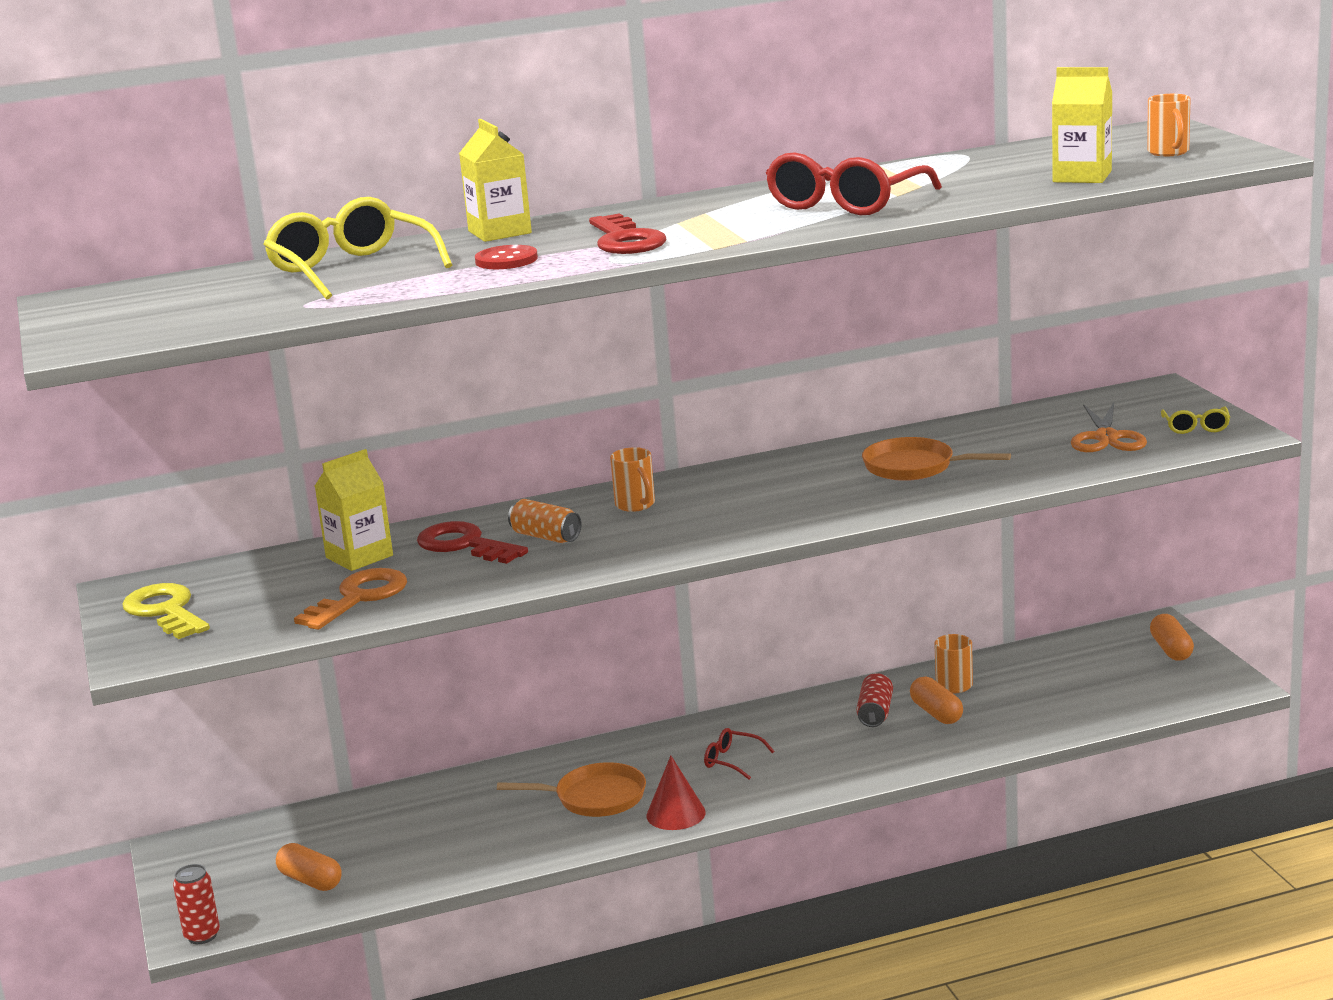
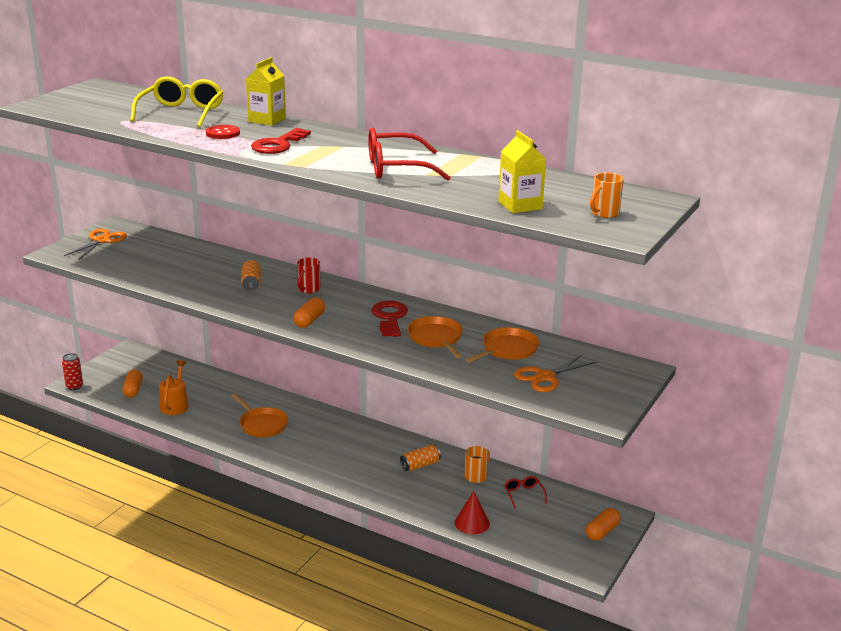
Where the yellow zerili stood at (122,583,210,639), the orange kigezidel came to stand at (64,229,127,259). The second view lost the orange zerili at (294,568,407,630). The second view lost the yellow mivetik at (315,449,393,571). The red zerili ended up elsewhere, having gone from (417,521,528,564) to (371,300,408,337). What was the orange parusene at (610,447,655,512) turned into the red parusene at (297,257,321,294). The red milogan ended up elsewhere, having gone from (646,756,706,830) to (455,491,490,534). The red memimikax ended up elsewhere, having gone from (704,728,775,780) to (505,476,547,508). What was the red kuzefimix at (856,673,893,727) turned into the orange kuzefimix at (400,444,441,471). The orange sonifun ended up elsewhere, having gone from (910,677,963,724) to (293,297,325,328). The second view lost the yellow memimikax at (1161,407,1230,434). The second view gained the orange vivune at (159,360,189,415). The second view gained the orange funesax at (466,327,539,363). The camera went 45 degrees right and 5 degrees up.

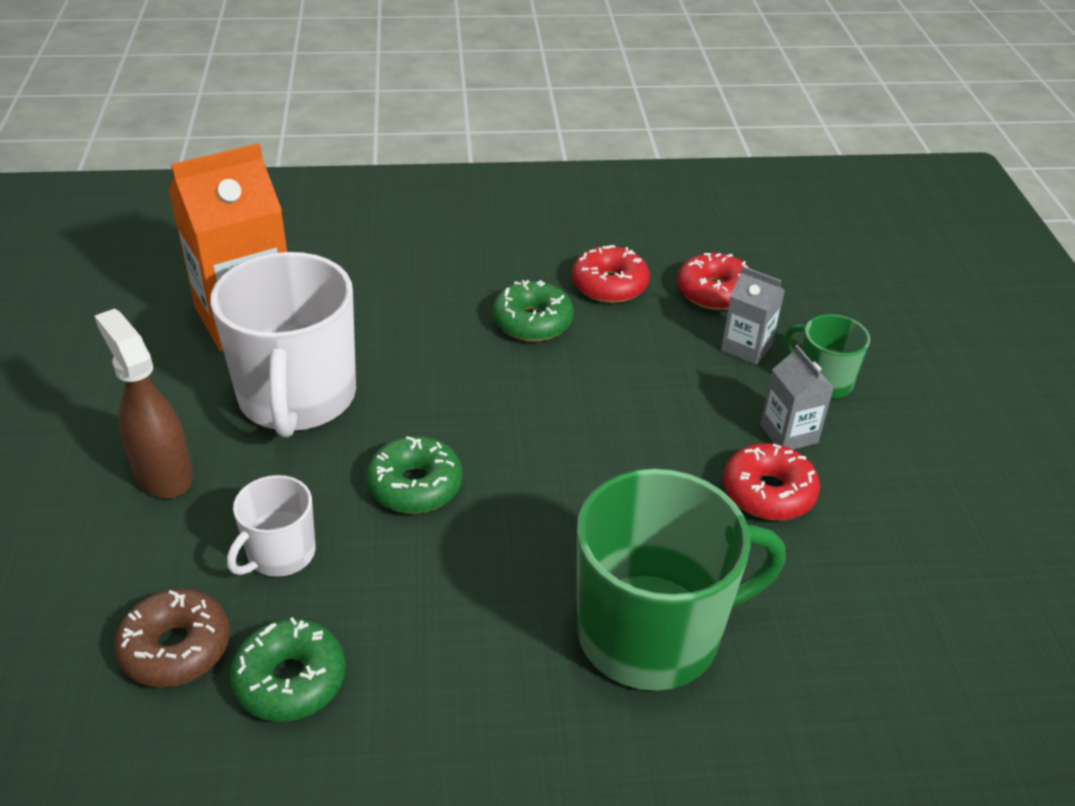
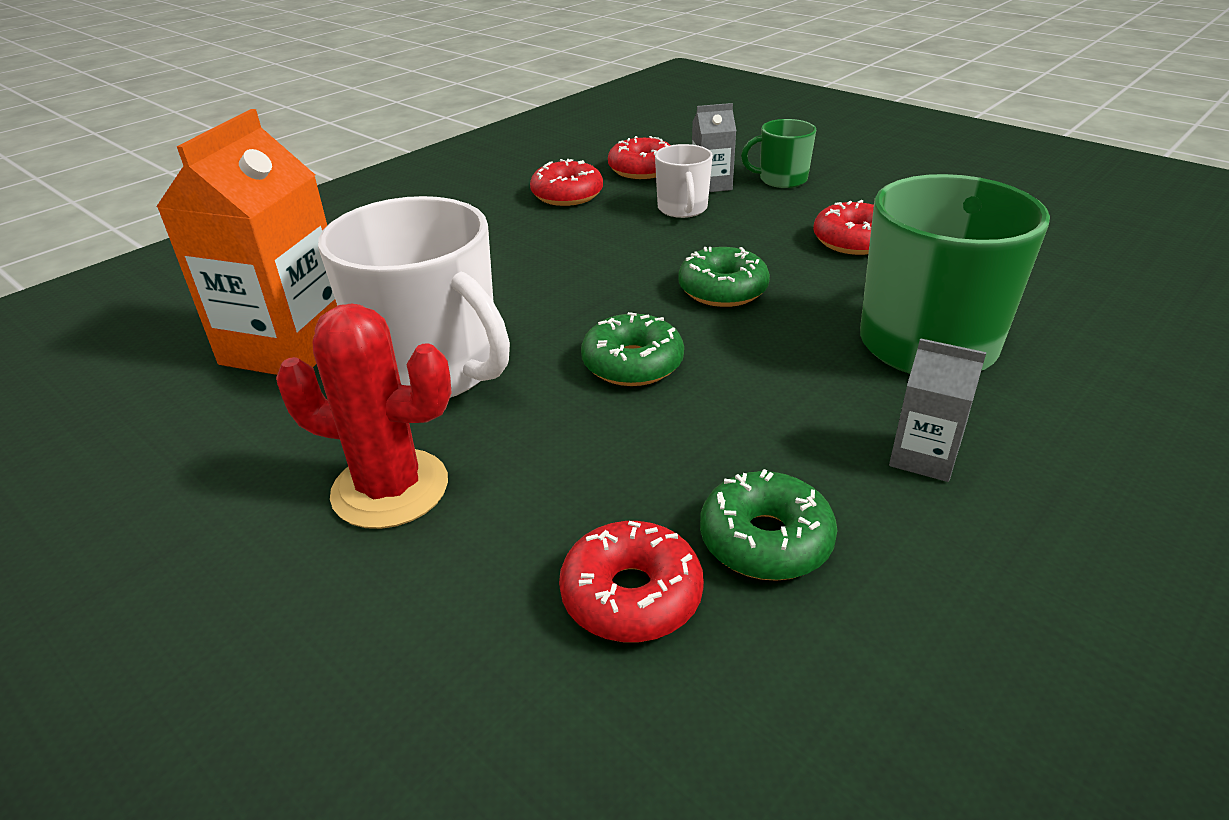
Where the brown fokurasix stood at (95,309,193,498), the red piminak came to stand at (276,304,451,529). What was the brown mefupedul at (114,589,230,687) turned into the red mefupedul at (559,521,704,642). The white parusene ended up elsewhere, having gone from (227,475,315,577) to (655,144,713,218). The green mefupedul ended up elsewhere, having gone from (492,280,574,342) to (678,247,770,307). The grey mivetik ended up elsewhere, having gone from (760,345,834,450) to (889,338,986,482). The camera went 40 degrees left and 5 degrees down.

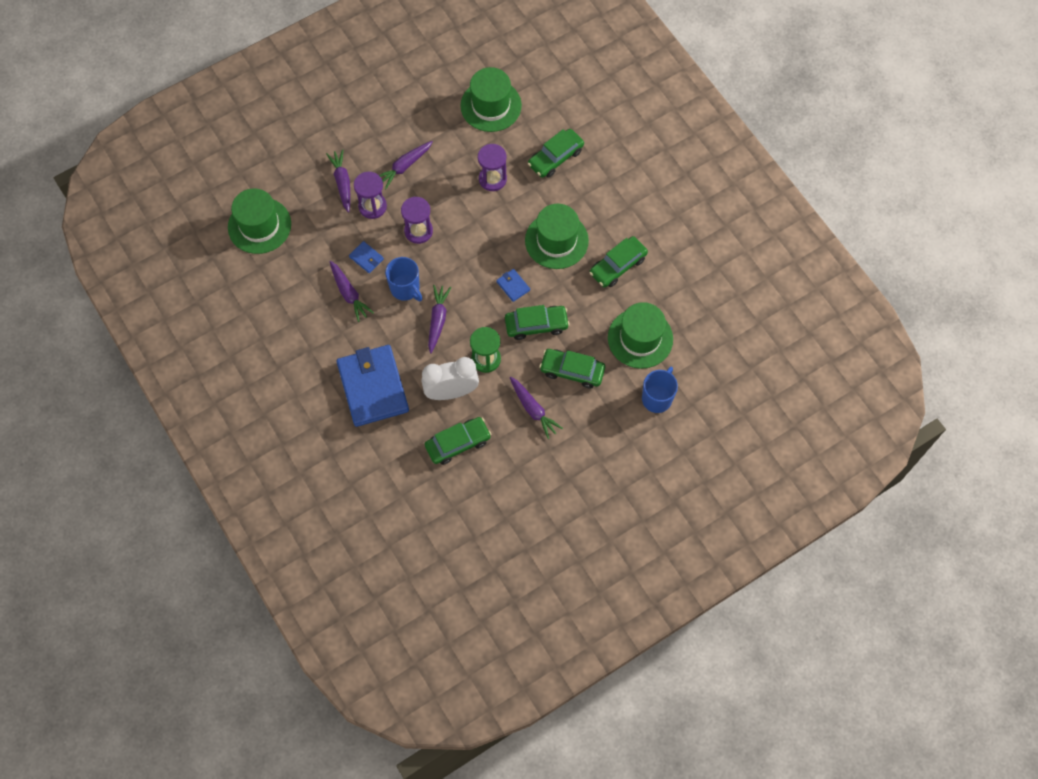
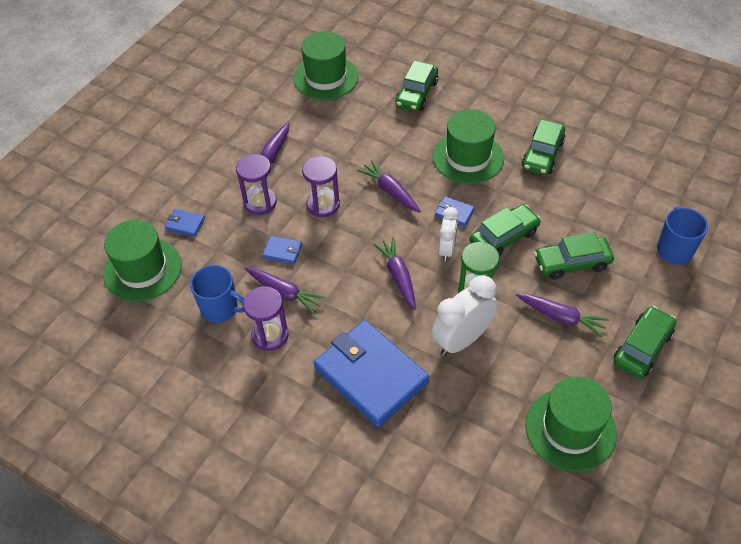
The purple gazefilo ended up elsewhere, having gone from (326,149,350,213) to (357,160,421,213). The blue parusene ended up elsewhere, having gone from (385,257,422,301) to (190,265,245,323). The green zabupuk ended up elsewhere, having gone from (425,417,491,465) to (614,306,676,378). The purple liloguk ended up elsewhere, having gone from (478,144,507,191) to (243,286,289,351). The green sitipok ended up elsewhere, having gone from (608,302,673,369) to (525,377,617,471). The second view gained the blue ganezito at (165,209,205,237). The second view gained the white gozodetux at (439,207,459,262). The camera went 25 degrees left and 15 degrees down.

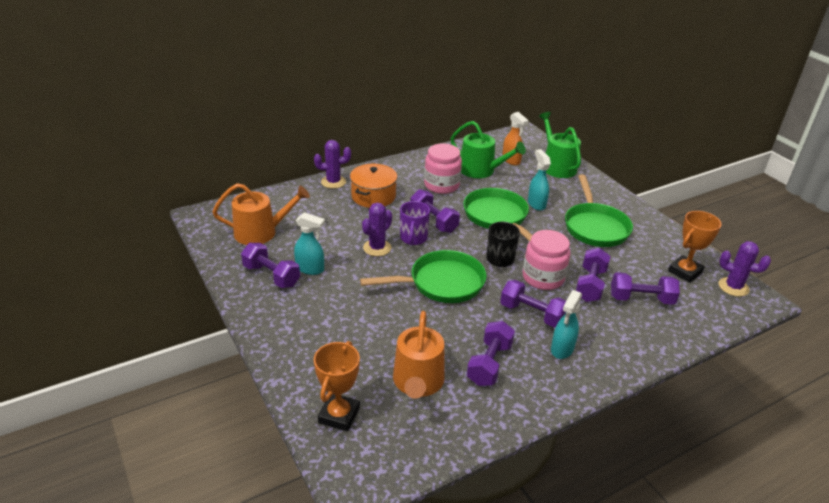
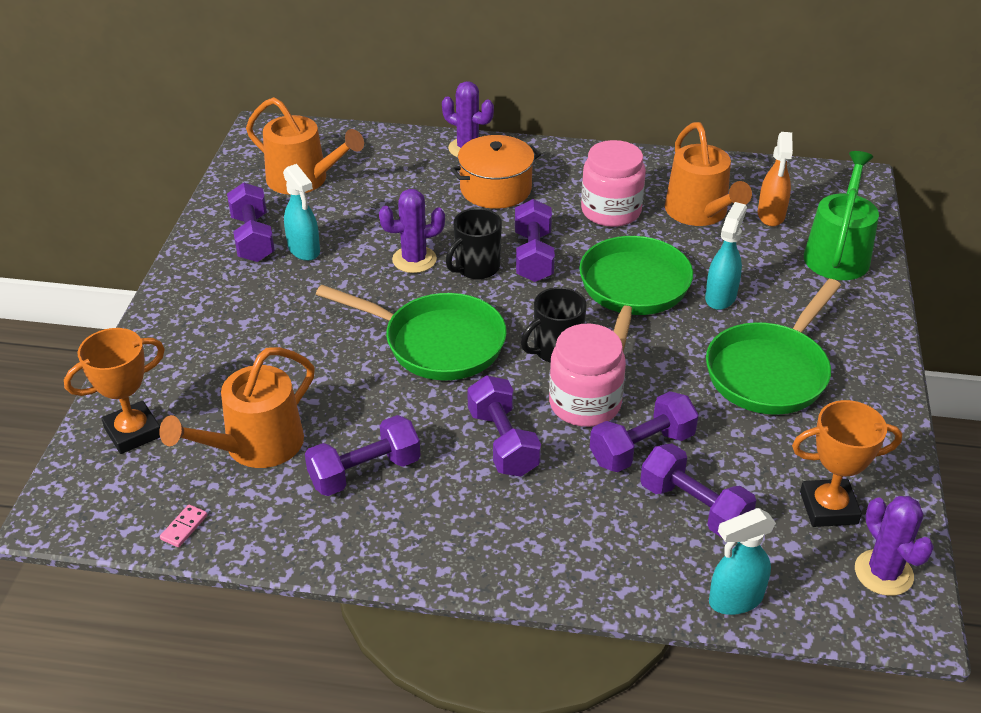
What was the purple parusene at (400,201,430,245) turned into the black parusene at (446,208,502,279). What was the green vivune at (451,121,526,178) turned into the orange vivune at (665,122,752,226). The turquoise fokurasix ended up elsewhere, having gone from (551,290,582,359) to (709,508,776,615). The second view gained the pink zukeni at (160,505,207,547). The camera went 40 degrees right and 5 degrees up.

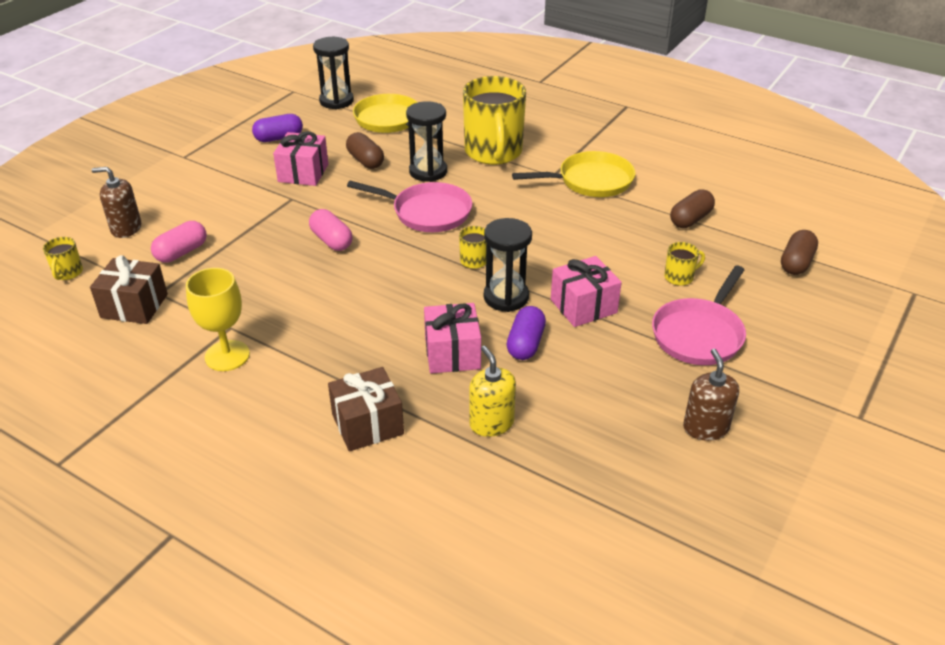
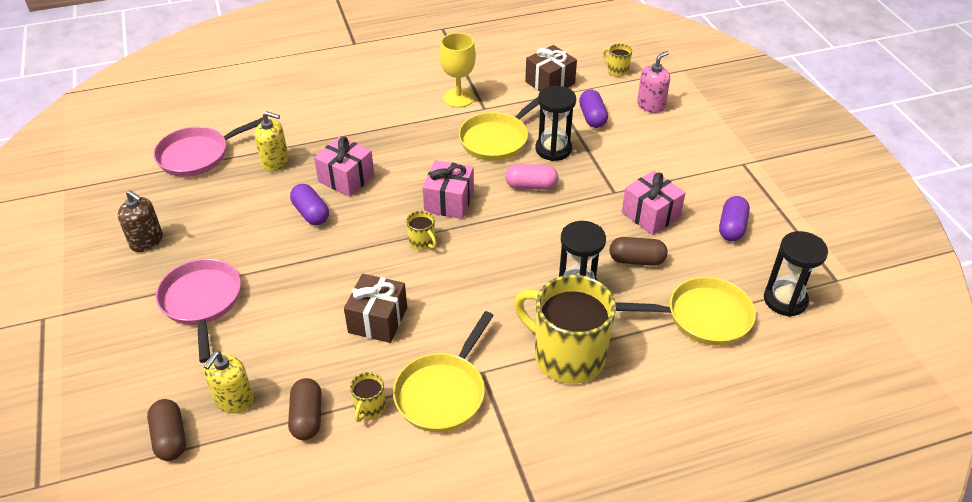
What was the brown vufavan at (92,167,141,238) turned into the pink vufavan at (637,51,670,113). What was the pink sonifun at (151,221,207,262) turned into the purple sonifun at (579,90,608,128). The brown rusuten ended up elsewhere, having gone from (328,367,404,452) to (344,274,407,343). The pink funesax ended up elsewhere, having gone from (347,181,472,232) to (153,117,264,177). The black liloguk ended up elsewhere, having gone from (484,218,532,312) to (535,86,576,161). The pink rusuten ended up elsewhere, having gone from (551,256,622,327) to (423,160,474,219). The yellow parusene ended up elsewhere, having gone from (664,242,705,286) to (350,372,386,422). The second view gained the yellow vufavan at (203,351,254,413). The second view gained the yellow funesax at (459,97,539,161). The camera went 130 degrees right and 5 degrees up.

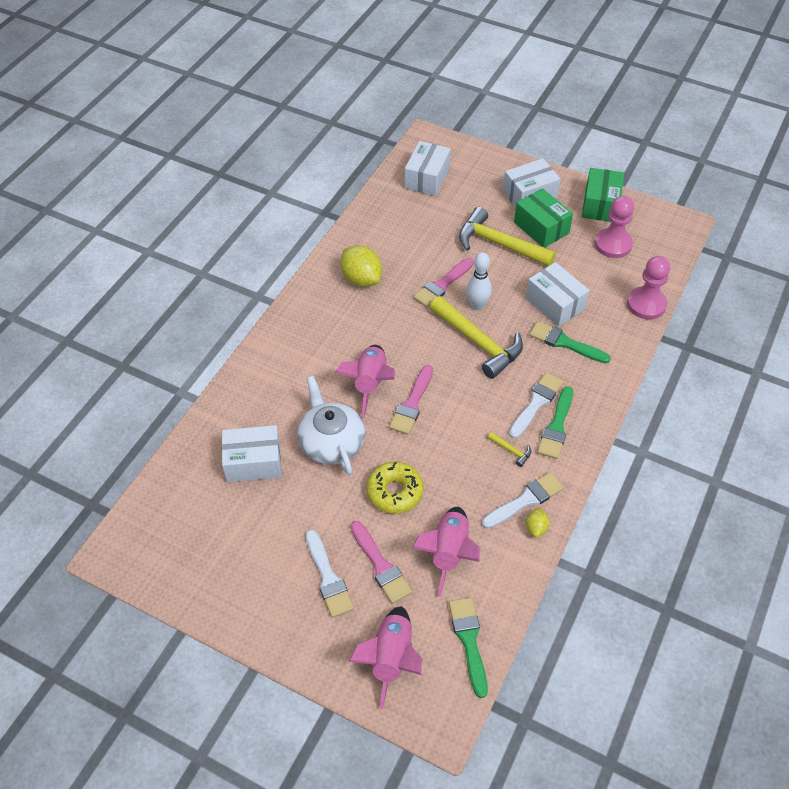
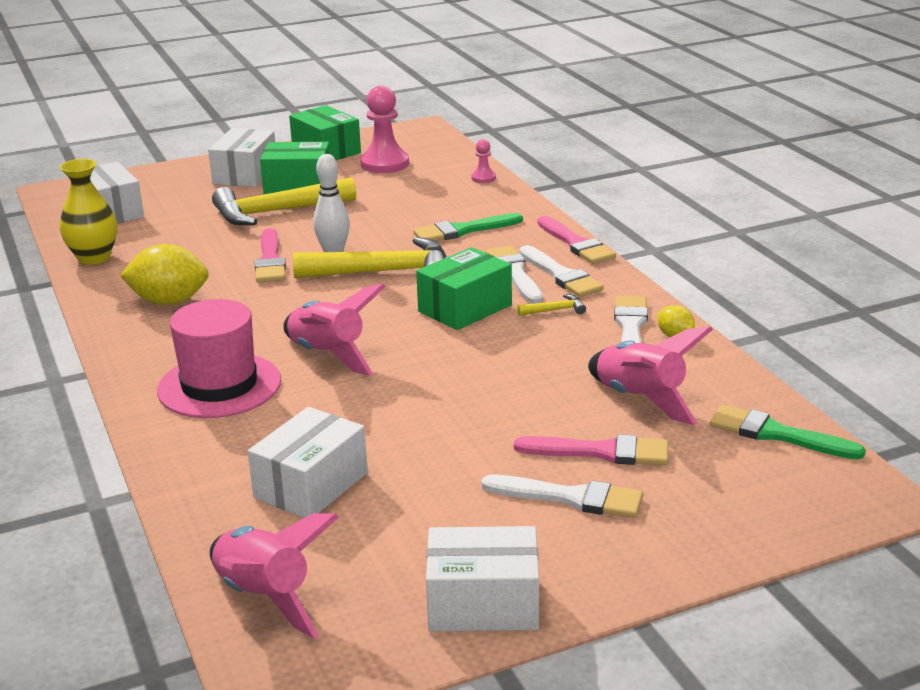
The second view lost the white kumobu at (297,376,365,475). The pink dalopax ended up elsewhere, having gone from (349,606,422,709) to (210,513,339,639). The second view lost the yellow mefupedul at (366,461,424,514). The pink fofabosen ended up elsewhere, having gone from (389,365,433,435) to (538,216,616,264). The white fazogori ended up elsewhere, having gone from (526,262,590,327) to (426,526,539,631). What was the green fofabosen at (537,386,573,459) turned into the white fofabosen at (519,245,604,297). The size of the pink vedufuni at (627,256,670,319) changed by a factor of 0.49. The second view gained the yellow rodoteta at (60,159,118,265). The second view gained the pink sitipok at (157,299,281,418). The second view gained the green fazogori at (416,247,512,330). The camera went 50 degrees left and 25 degrees down.

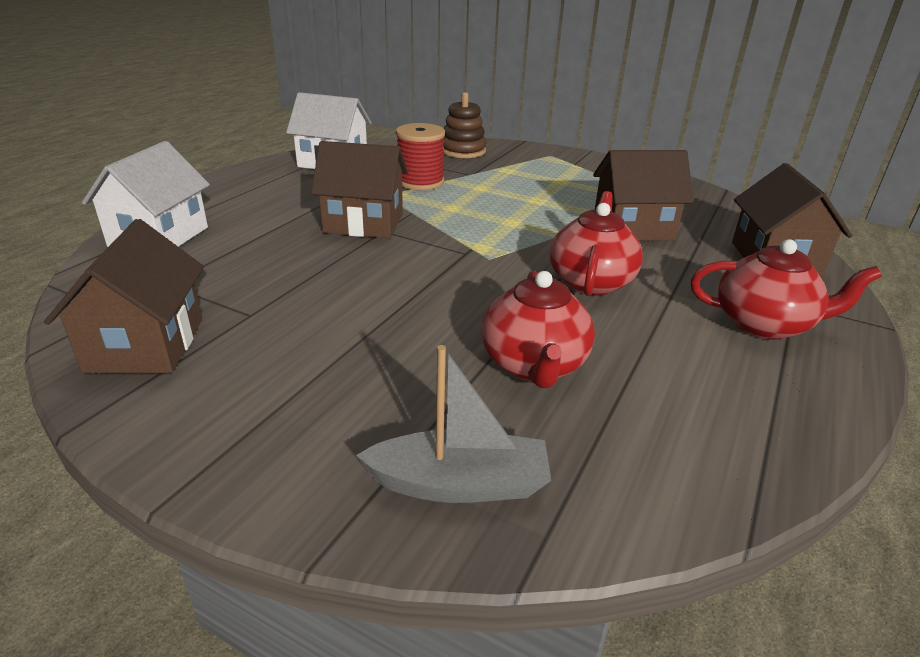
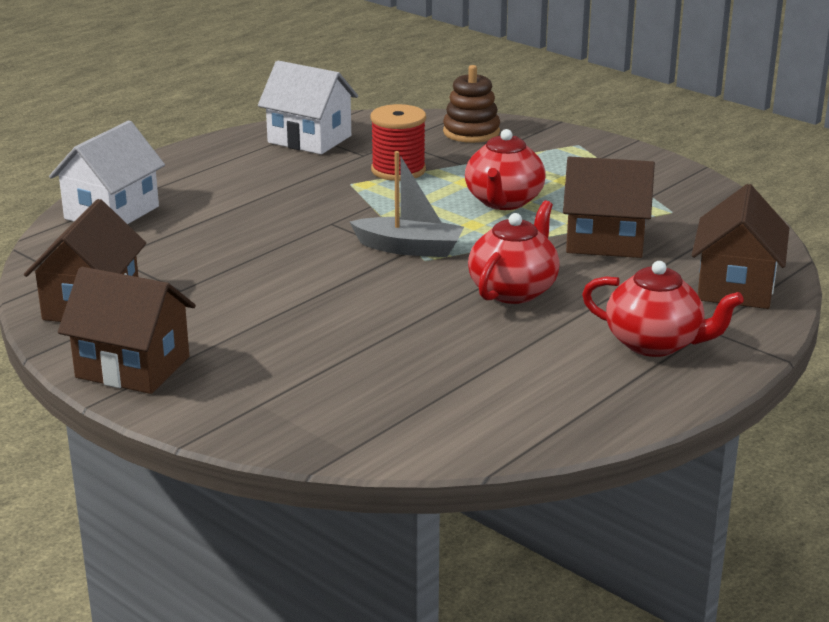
The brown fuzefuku ended up elsewhere, having gone from (311,141,408,238) to (58,267,196,394). The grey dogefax ended up elsewhere, having gone from (356,345,551,503) to (350,151,464,257). The red kumobu ended up elsewhere, having gone from (481,271,595,388) to (465,129,546,210). The camera went 15 degrees right and 5 degrees down.

